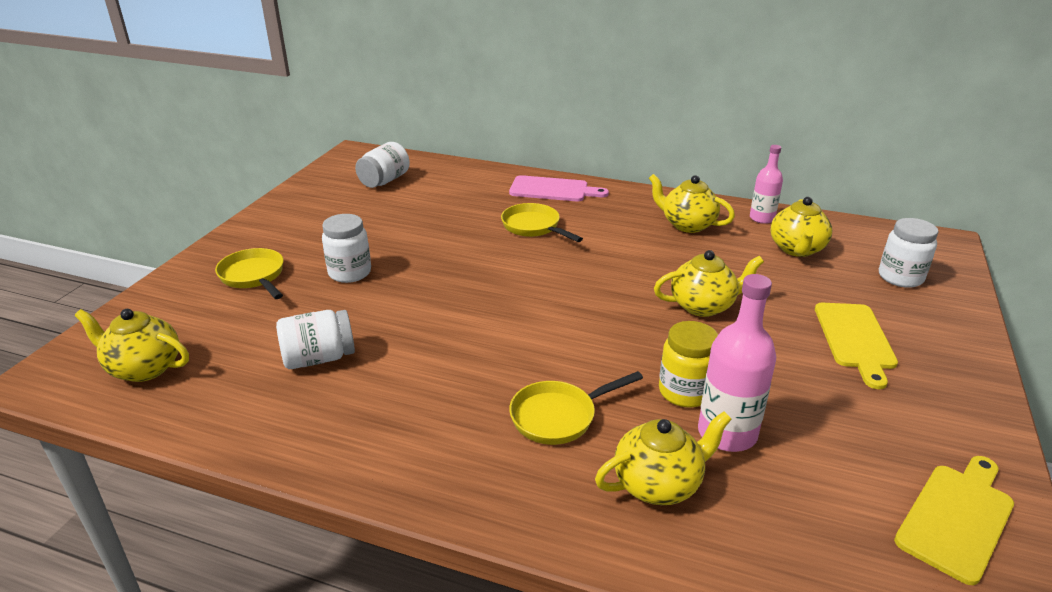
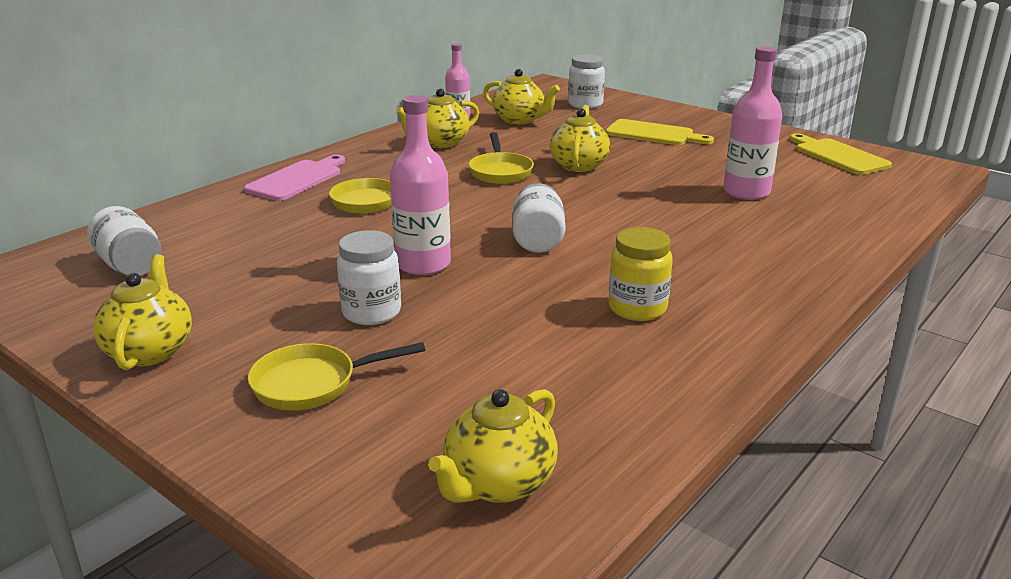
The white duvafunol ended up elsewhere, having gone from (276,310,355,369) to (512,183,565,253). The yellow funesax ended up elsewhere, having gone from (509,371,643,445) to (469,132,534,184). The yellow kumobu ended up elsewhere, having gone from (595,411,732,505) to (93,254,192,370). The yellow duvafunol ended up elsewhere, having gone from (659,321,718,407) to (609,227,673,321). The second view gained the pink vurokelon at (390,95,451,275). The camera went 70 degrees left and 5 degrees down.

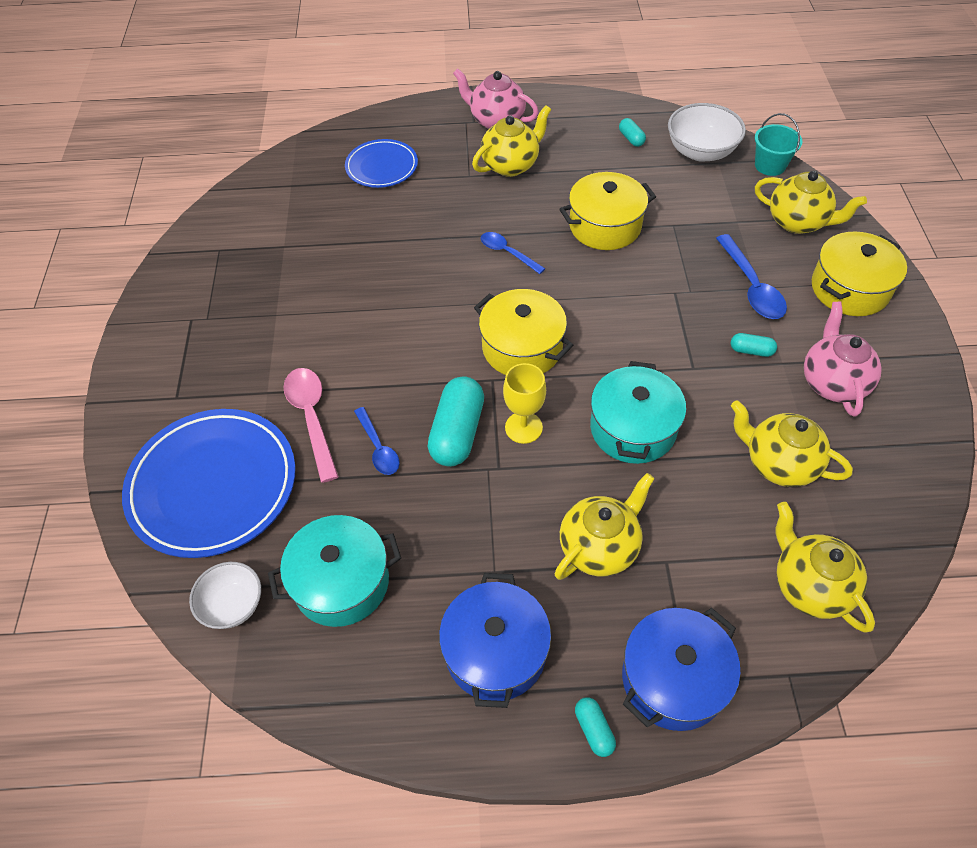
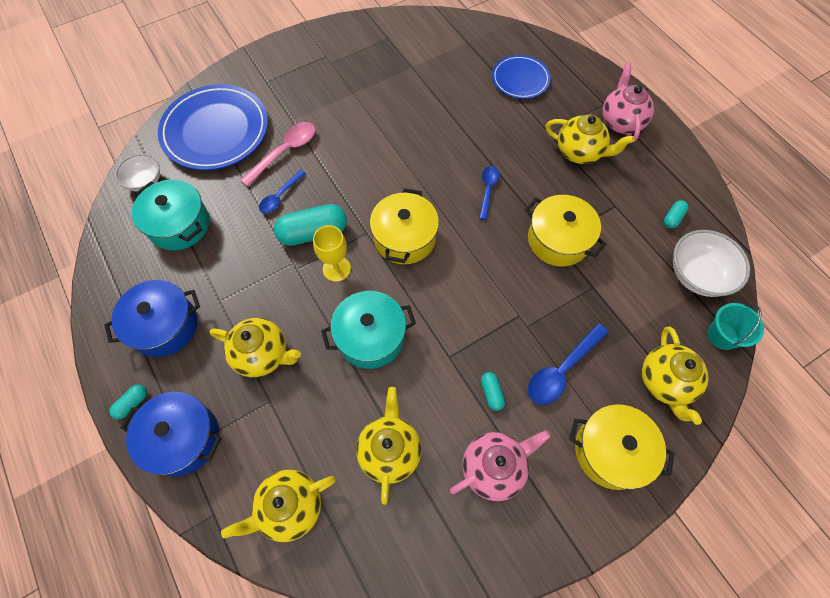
The yellow kumobu at (775,502,875,633) ended up facing another way, 150 degrees counterclockwise from before. The camera went 60 degrees right and 10 degrees up.

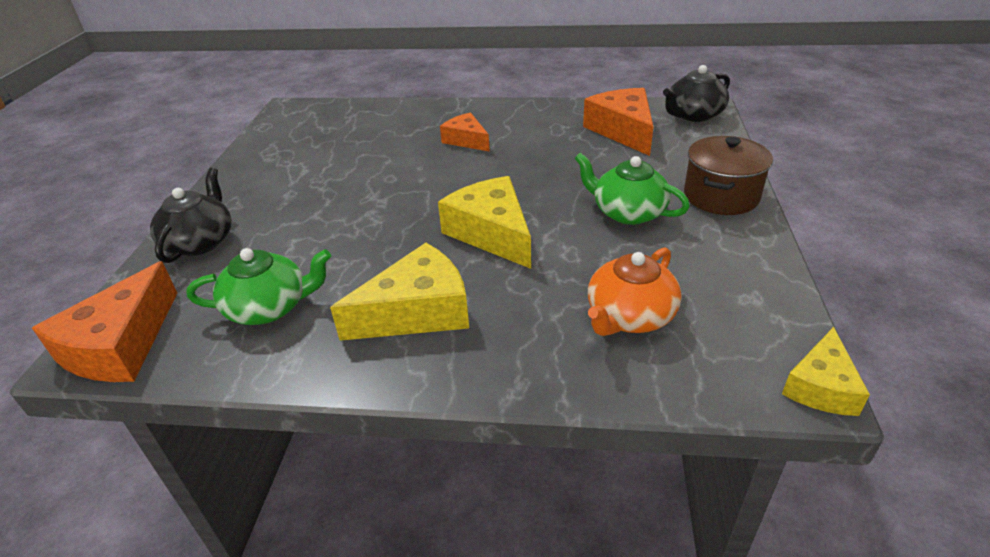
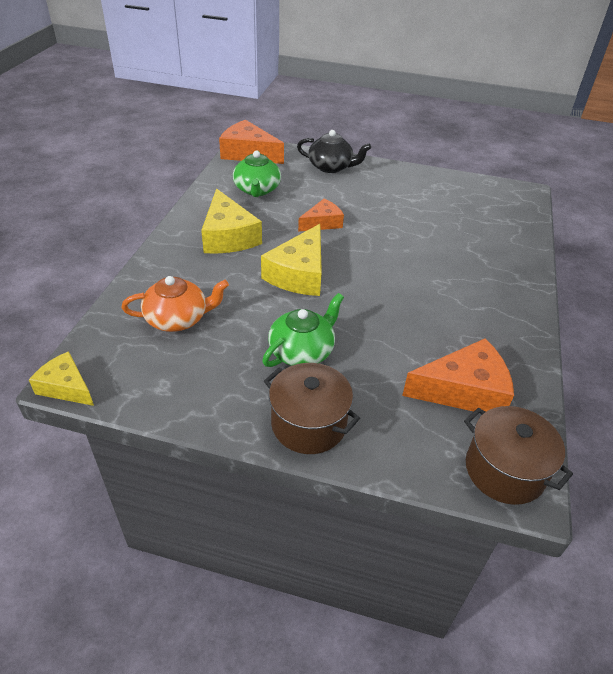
The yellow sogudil at (438,176,531,269) ended up facing another way, 135 degrees clockwise from before. The orange sogudil ended up elsewhere, having gone from (440,113,490,152) to (298,199,344,232). The orange kumobu at (588,247,682,336) ended up facing another way, 120 degrees clockwise from before. Where the black kumobu stood at (663,65,730,122), the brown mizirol came to stand at (464,406,573,505). The camera went 95 degrees right and 5 degrees up.

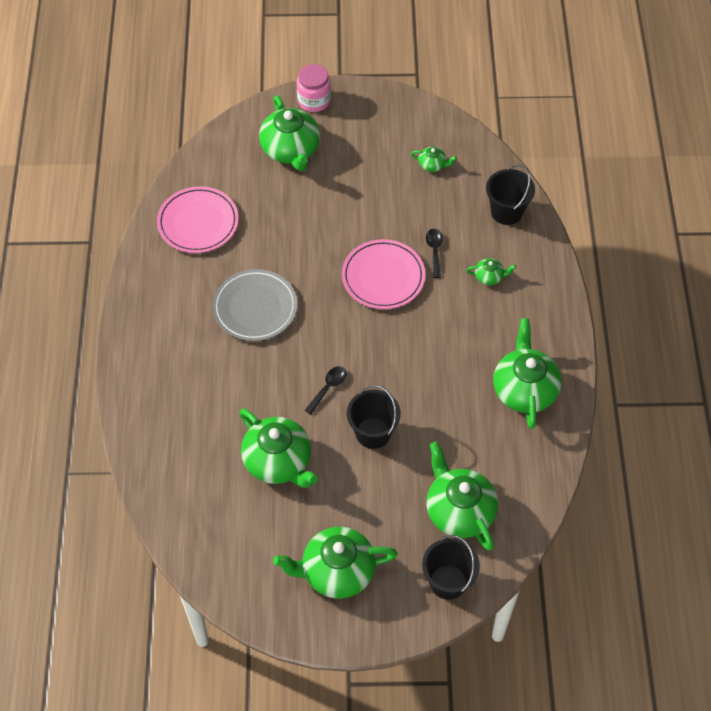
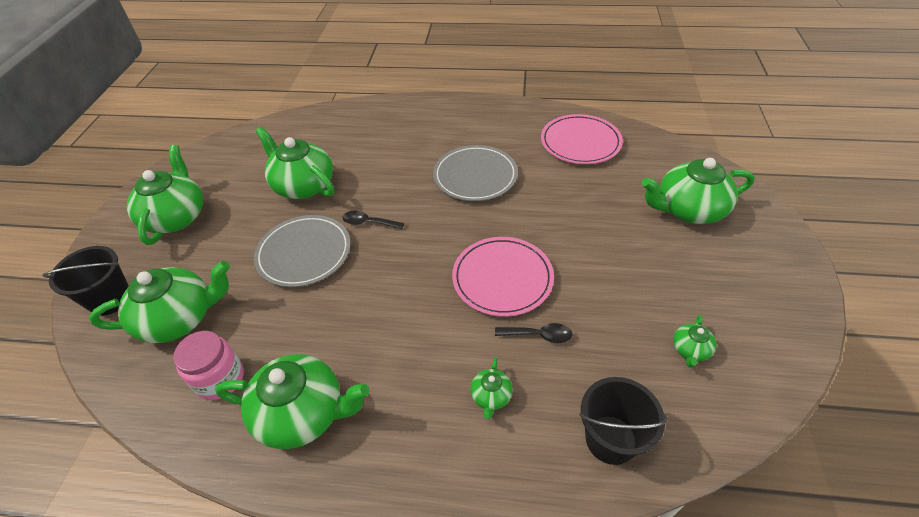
The green kumobu at (239,408,318,488) ended up facing another way, 75 degrees clockwise from before. The pink duvafunol ended up elsewhere, having gone from (297,64,331,112) to (173,331,244,400). The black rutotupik at (305,366,347,414) ended up facing another way, 150 degrees clockwise from before. Where the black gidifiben stood at (347,385,401,449), the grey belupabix came to stand at (254,215,351,287). The camera went 100 degrees right and 10 degrees down.

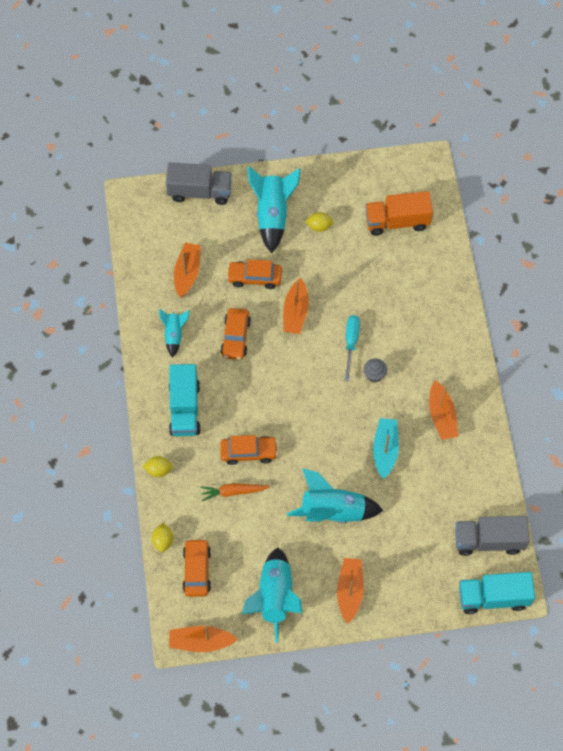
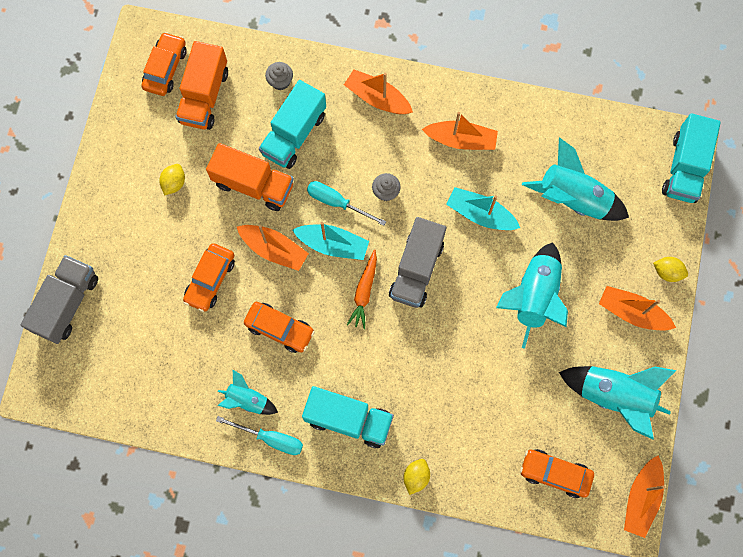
The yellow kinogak ended up elsewhere, having gone from (152,523,173,552) to (653,257,688,282). The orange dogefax ended up elsewhere, having gone from (174,243,201,298) to (344,69,413,114). The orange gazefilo ended up elsewhere, having gone from (200,483,270,501) to (347,249,377,329). The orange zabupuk ended up elsewhere, having gone from (220,435,278,465) to (141,32,187,96). The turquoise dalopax ended up elsewhere, having gone from (247,166,301,254) to (522,138,629,221). The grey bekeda ended up elsewhere, having gone from (455,516,530,556) to (389,217,446,308). The second view gained the orange bekeda at (206,143,294,211). The second view gained the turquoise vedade at (216,416,303,455). The second view gained the turquoise bekeda at (259,80,326,169). The second view gained the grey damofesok at (265,62,293,90). The second view gained the turquoise dogefax at (293,222,369,260). The camera went 70 degrees left and 10 degrees up.

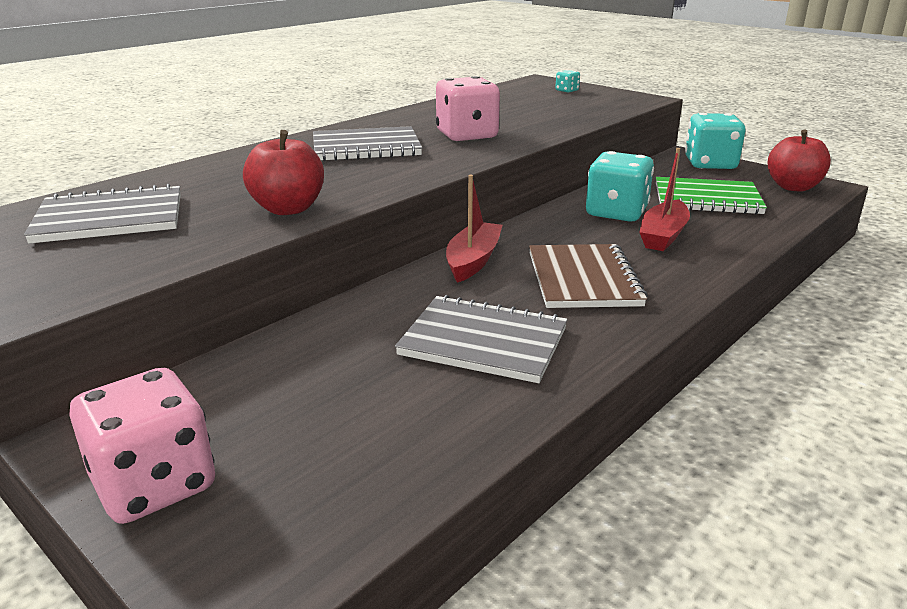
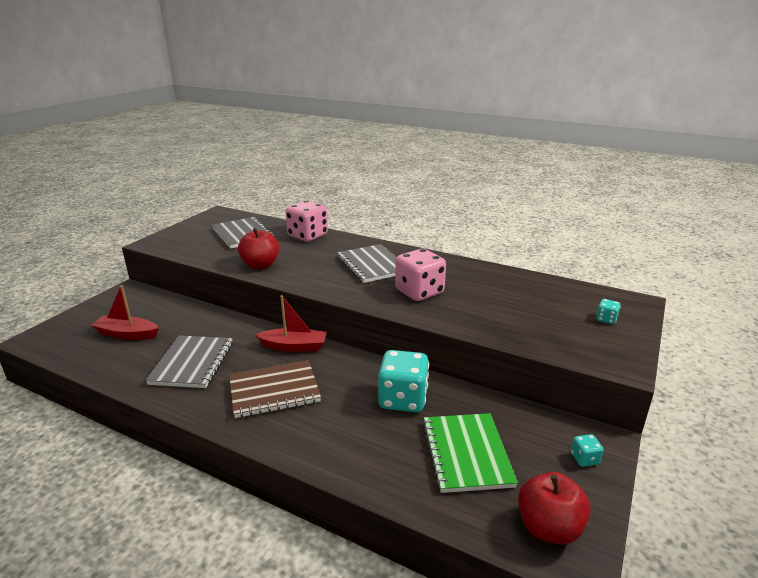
The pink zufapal ended up elsewhere, having gone from (69,368,215,524) to (286,200,328,241). The red dogefax ended up elsewhere, having gone from (639,148,690,251) to (91,285,159,340). The size of the turquoise zufapal at (685,113,746,169) changed by a factor of 0.44. The camera went 75 degrees right and 0 degrees up.

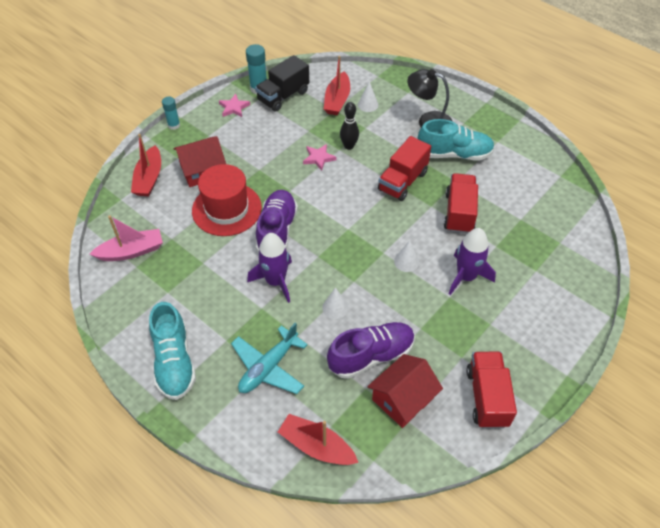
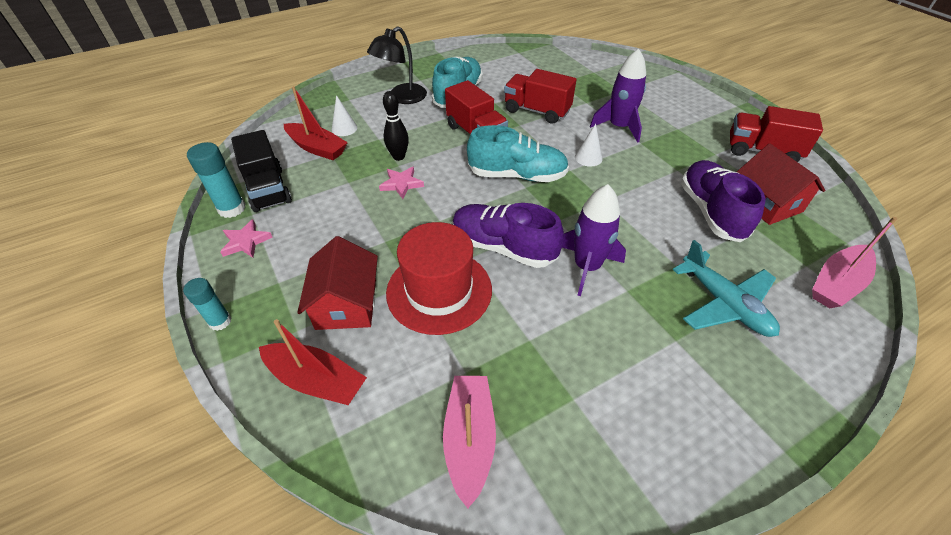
The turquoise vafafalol ended up elsewhere, having gone from (149,302,196,400) to (467,125,569,182). What was the red dogefax at (278,414,359,465) turned into the pink dogefax at (812,217,897,308). The second view lost the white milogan at (322,287,348,319). The camera went 70 degrees left and 5 degrees down.

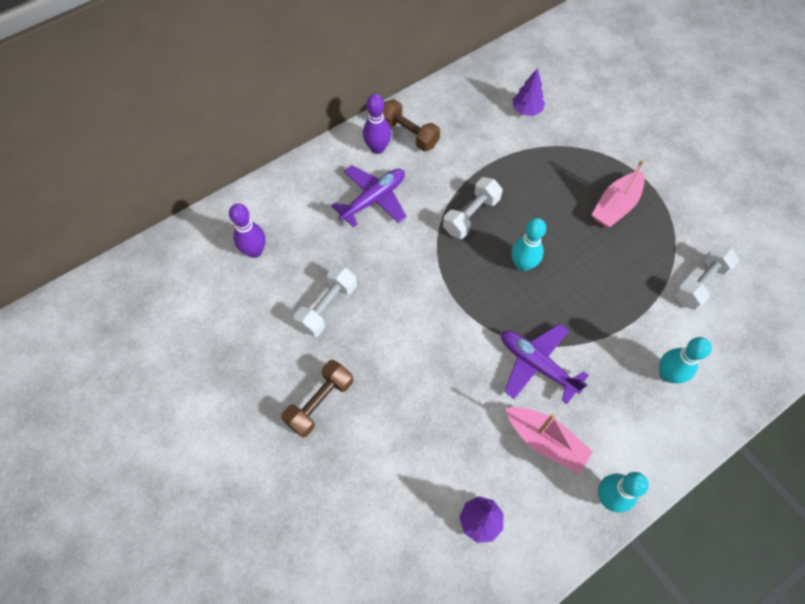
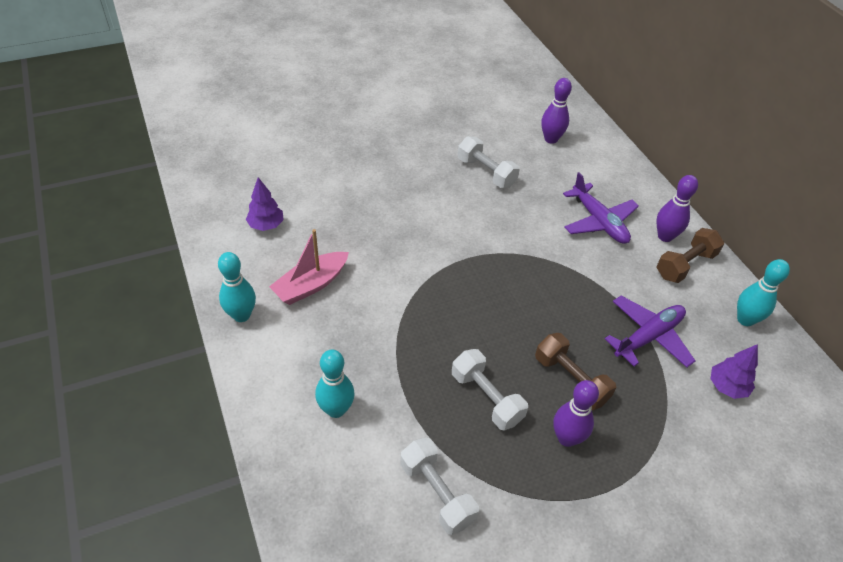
The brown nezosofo ended up elsewhere, having gone from (281,360,353,437) to (535,333,616,410). The white nezosofo ended up elsewhere, having gone from (443,177,503,239) to (452,349,528,431). The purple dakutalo ended up elsewhere, having gone from (501,324,589,404) to (605,296,695,368). The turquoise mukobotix ended up elsewhere, having gone from (511,218,546,272) to (737,259,790,326). Where the pink dogefax stood at (592,160,645,228), the purple mukobotix came to stand at (553,380,599,447). The camera went 100 degrees right and 15 degrees down.

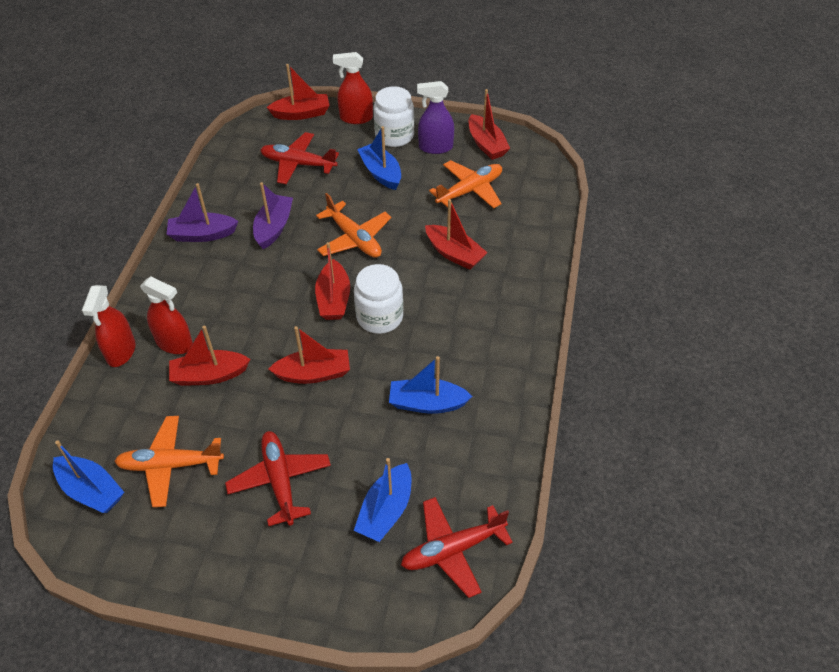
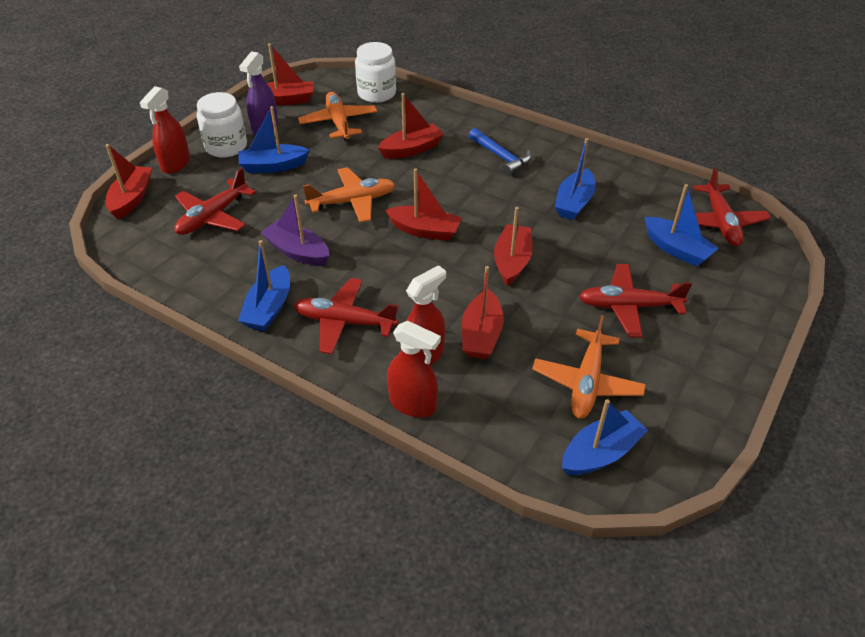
What was the purple dogefax at (166,183,238,242) turned into the blue dogefax at (238,240,290,331). The white duvafunol ended up elsewhere, having gone from (354,264,403,334) to (355,42,396,103). The second view gained the red dakutalo at (293,278,399,354). The second view gained the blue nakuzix at (469,128,532,175). The camera went 70 degrees left and 5 degrees down.

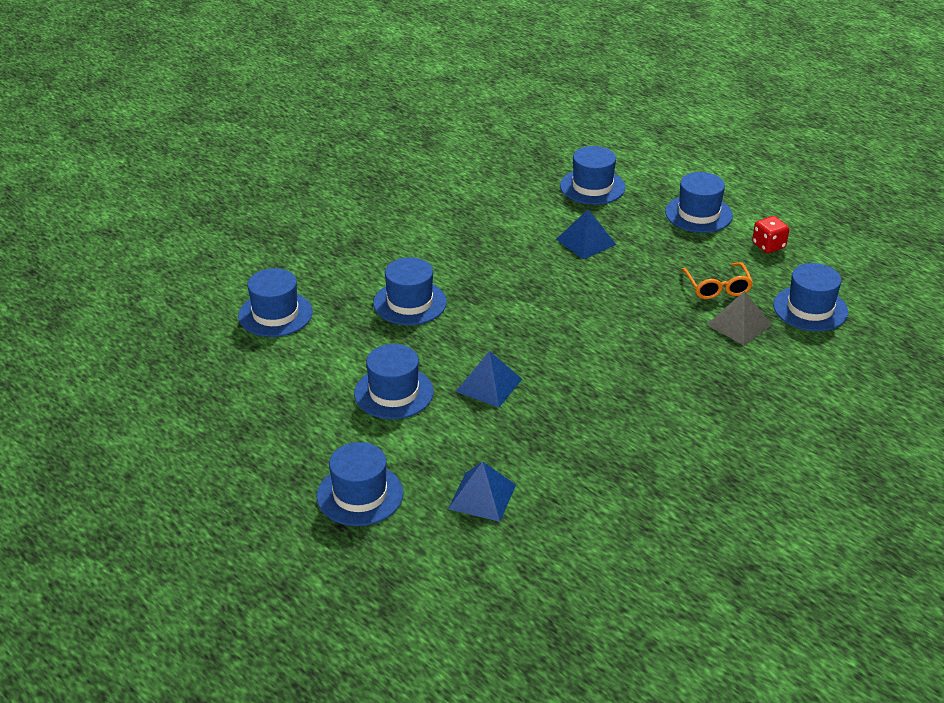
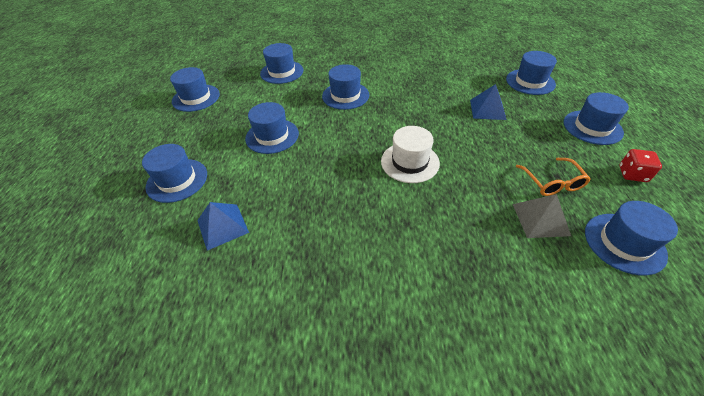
The second view lost the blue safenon at (456,351,522,407). The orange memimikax at (681,262,753,299) ended up facing another way, 45 degrees counterclockwise from before. The second view gained the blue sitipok at (170,67,220,112). The second view gained the white sitipok at (381,126,440,183). The camera went 45 degrees right and 10 degrees up.

